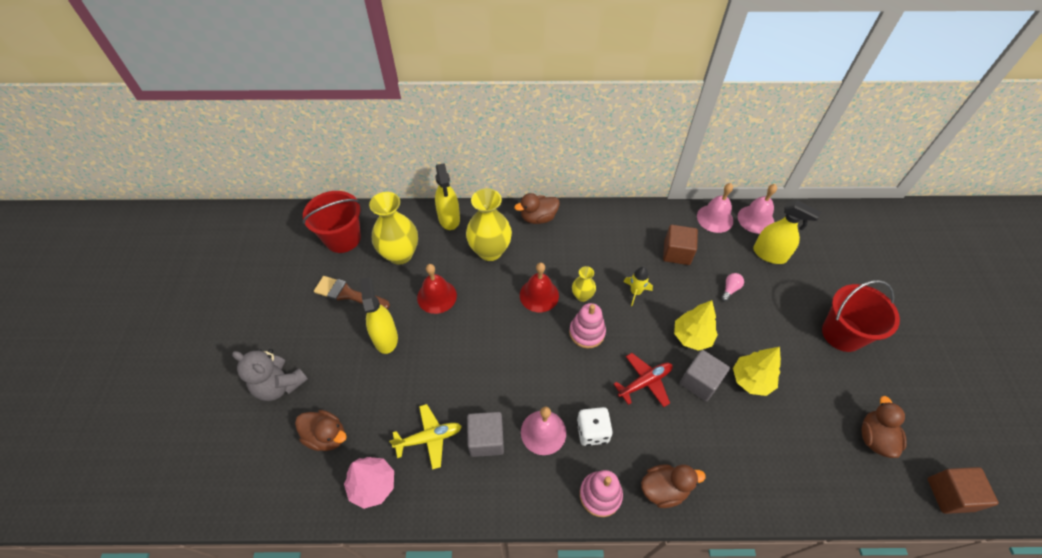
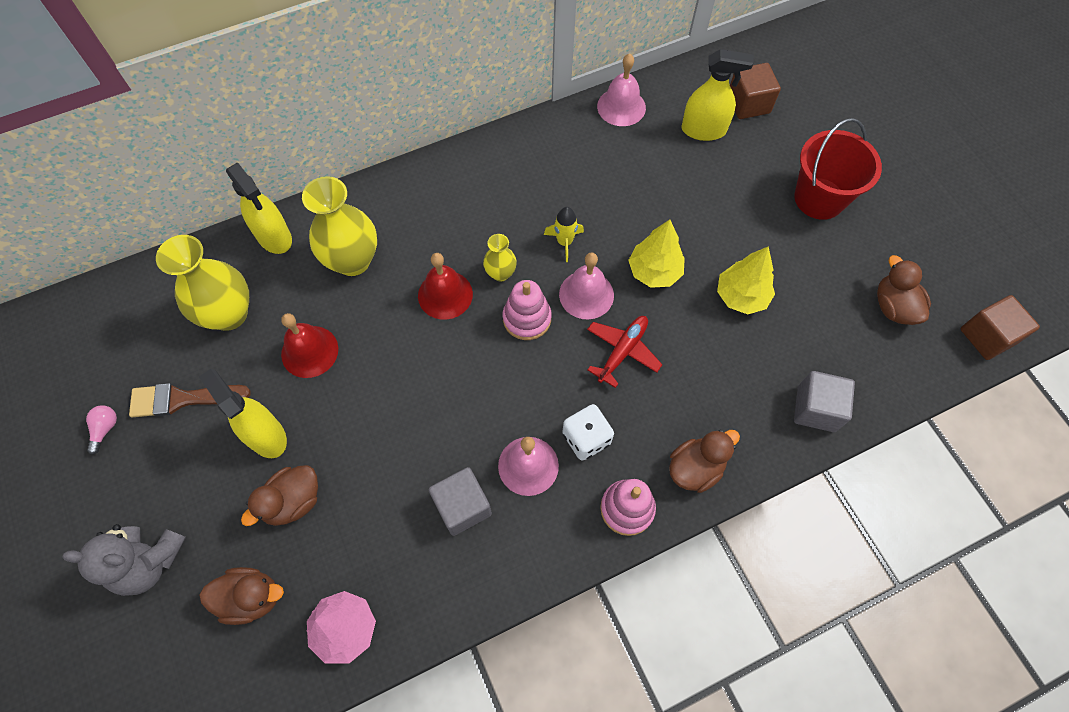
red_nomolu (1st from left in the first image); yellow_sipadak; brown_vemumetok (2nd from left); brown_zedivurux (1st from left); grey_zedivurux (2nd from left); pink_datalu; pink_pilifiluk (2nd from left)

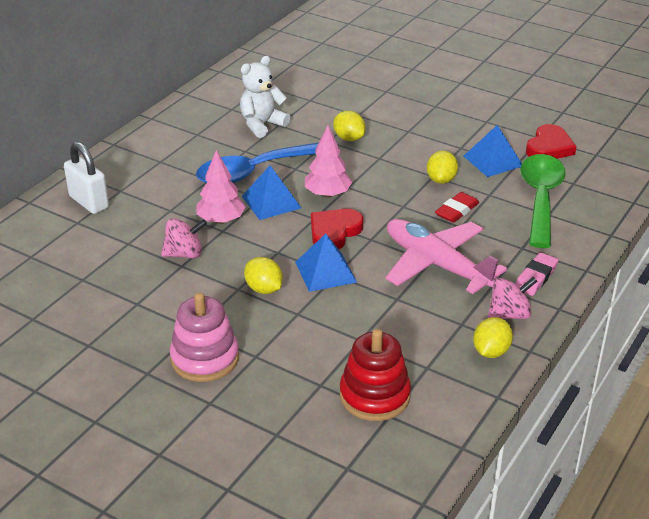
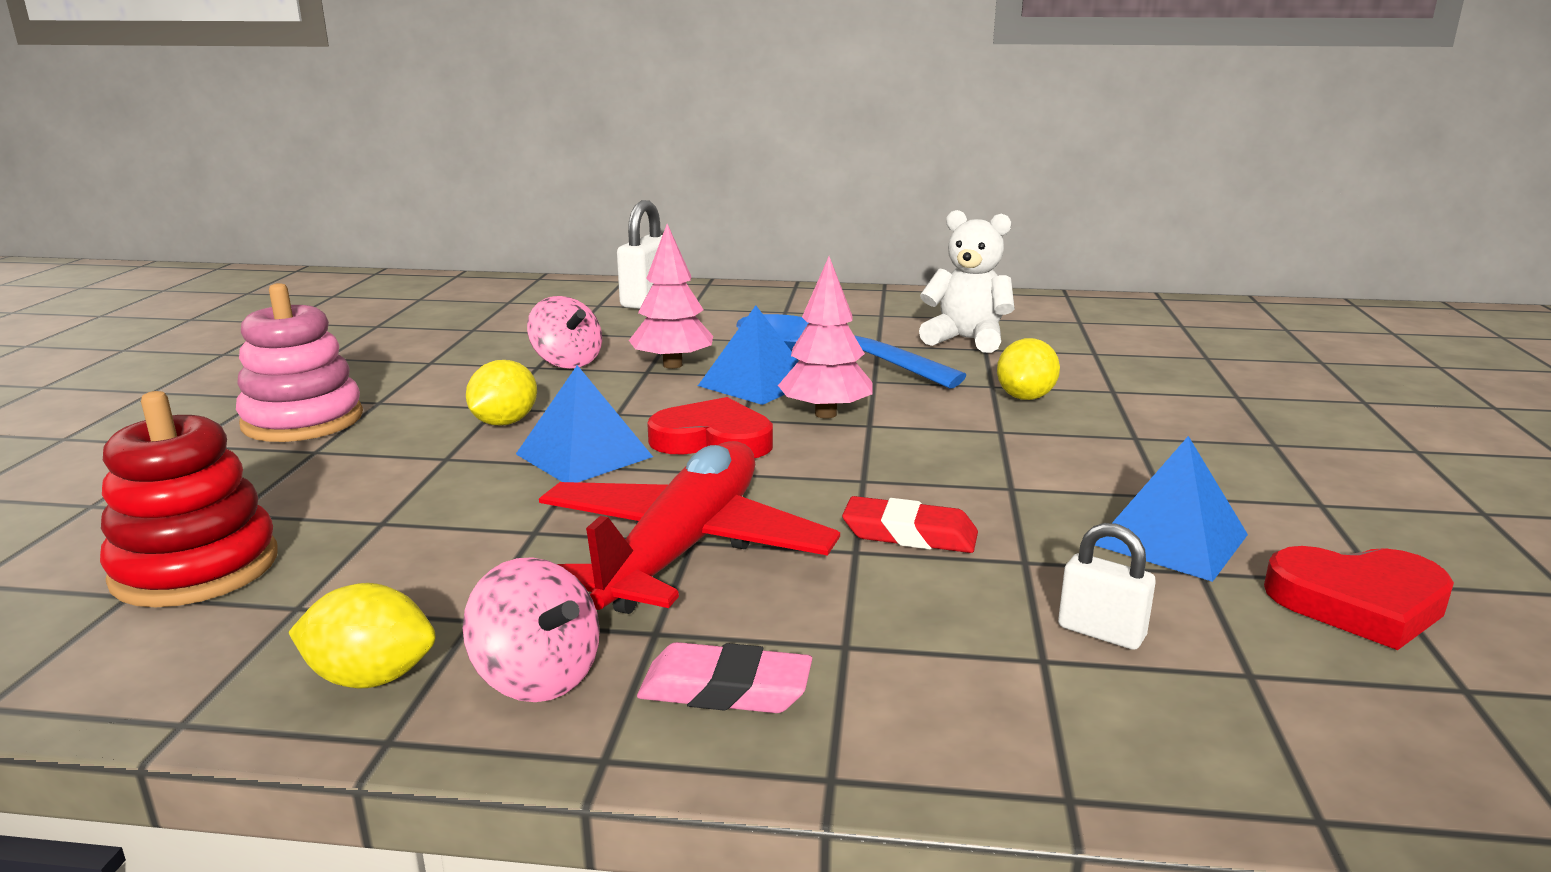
red_sipadak; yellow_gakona (3rd from left in the first image); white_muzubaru (2nd from left)

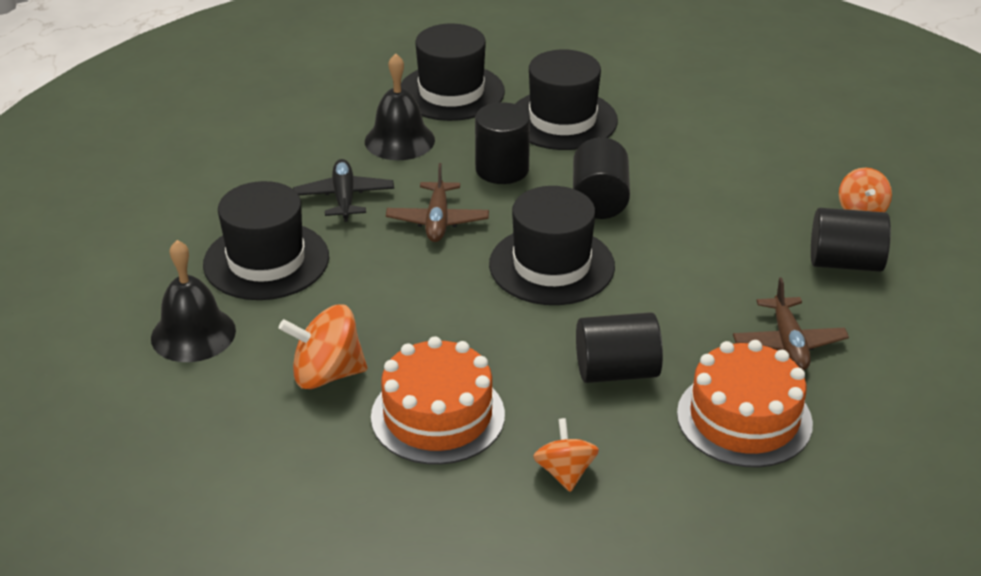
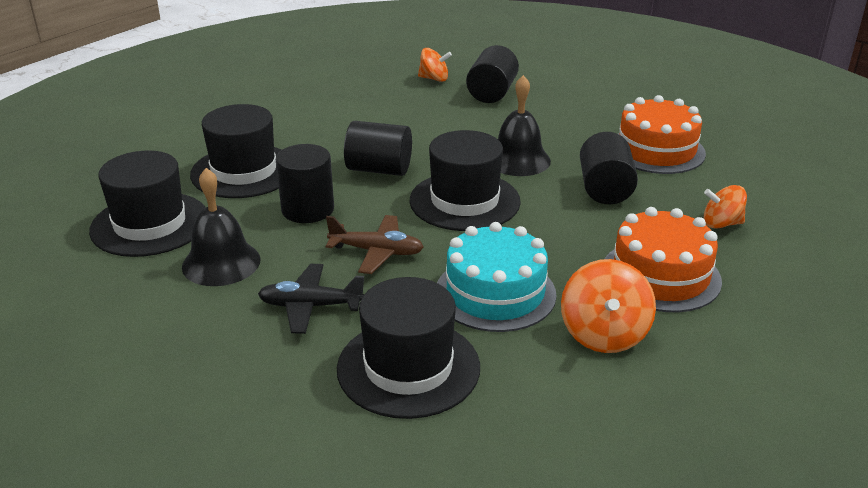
black_pilifiluk (2nd from left); brown_sipadak (2nd from left in the first image); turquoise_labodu

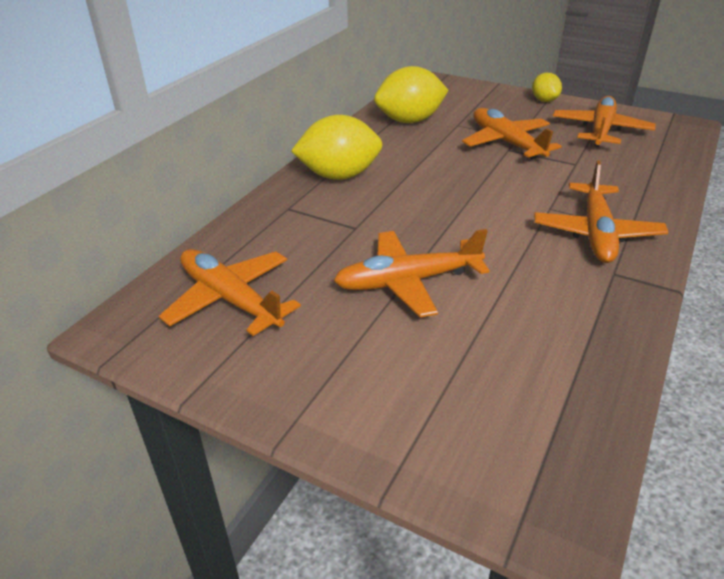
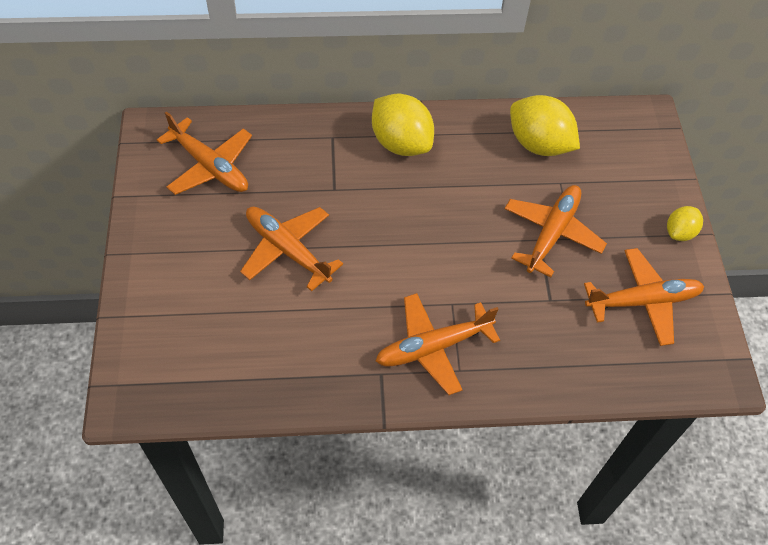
orange_sipadak (1st from left)

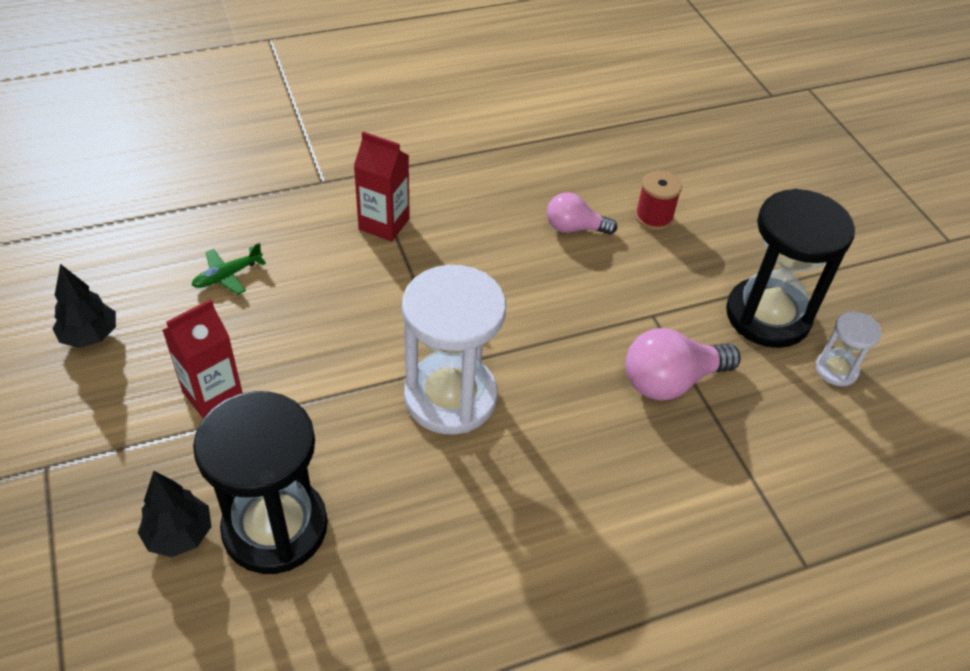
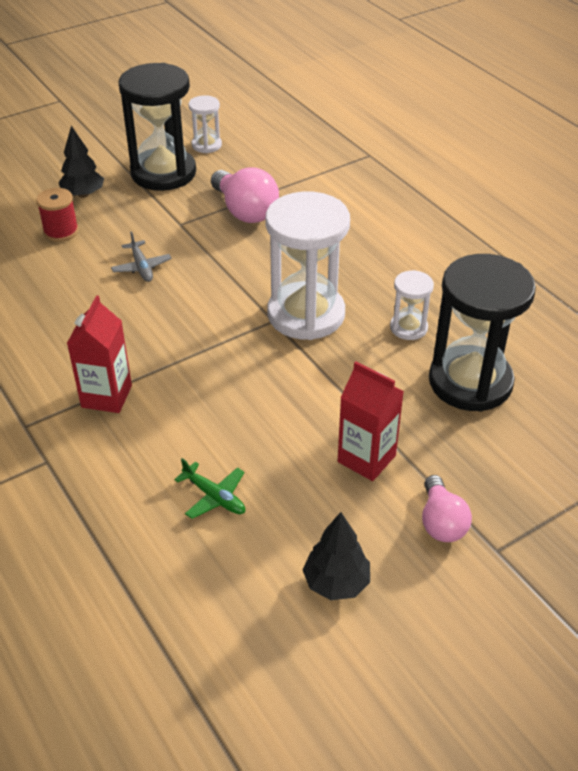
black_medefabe (1st from left); pink_datalu (2nd from left); grey_sipadak; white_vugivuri (3rd from left)

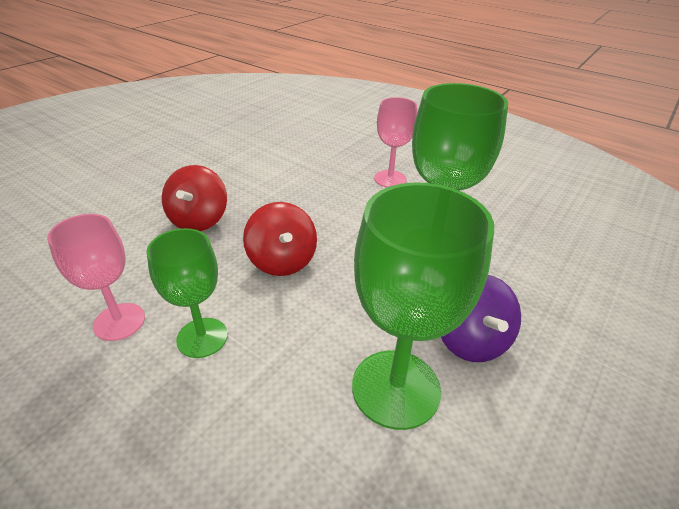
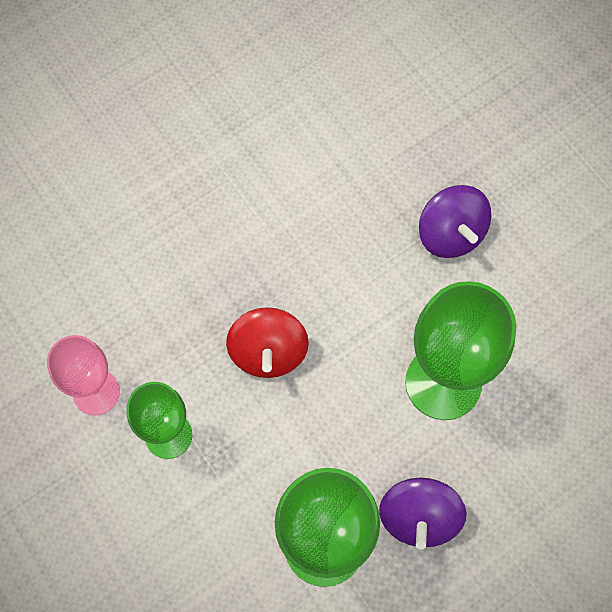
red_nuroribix (1st from left in the first image); purple_nuroribix (2nd from left)

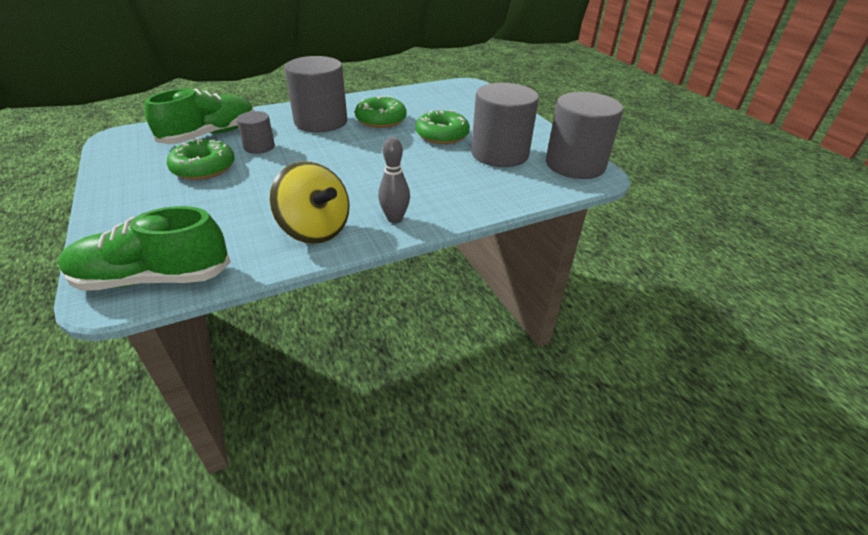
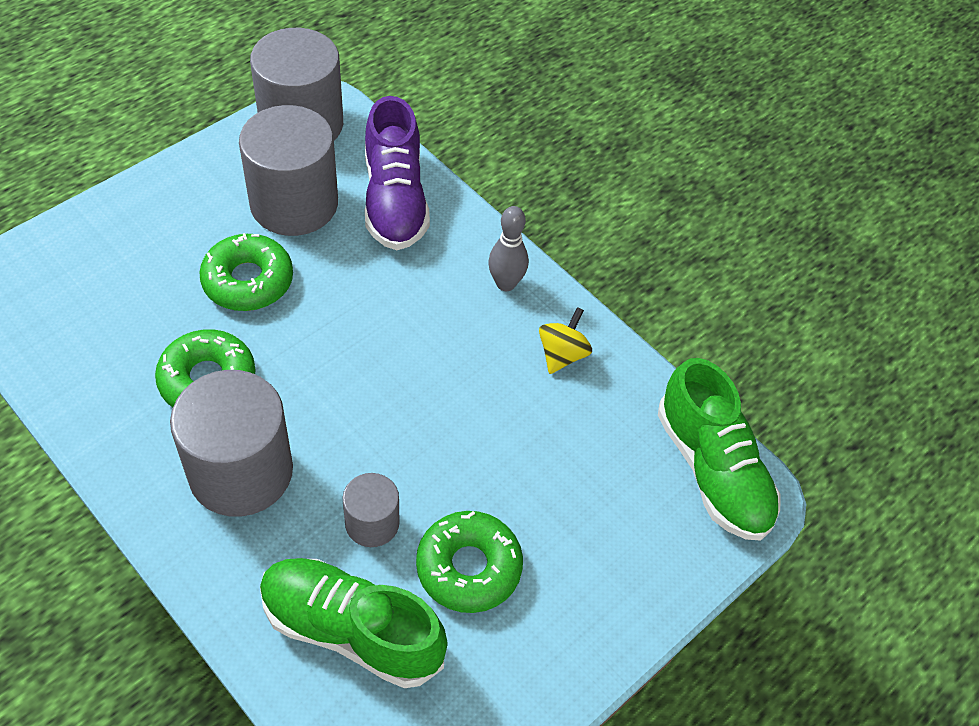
yellow_nuroribix; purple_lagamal

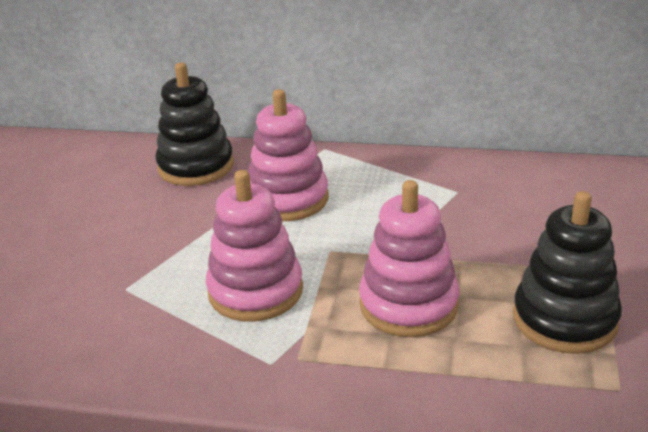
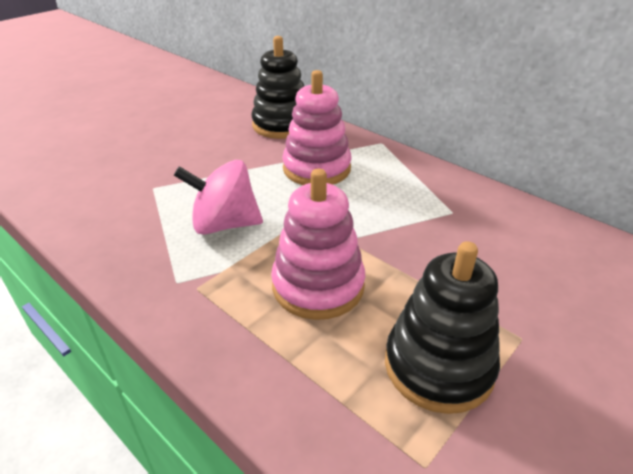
pink_nuroribix

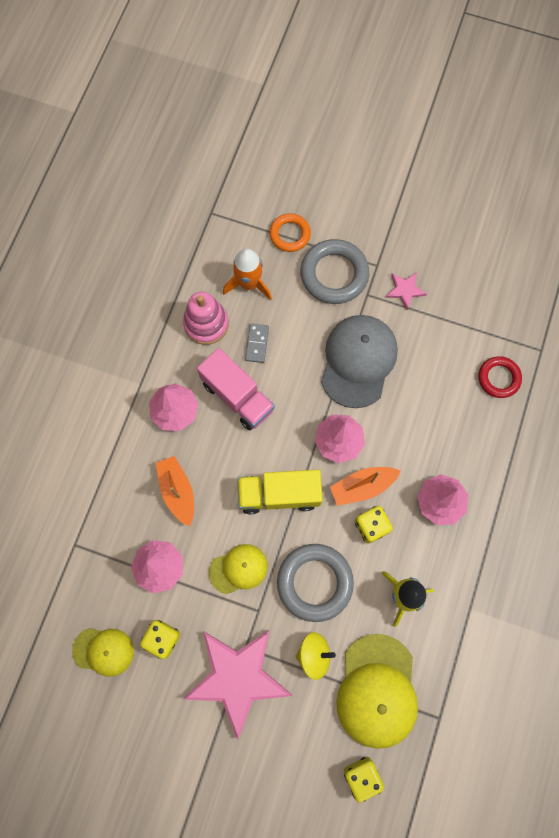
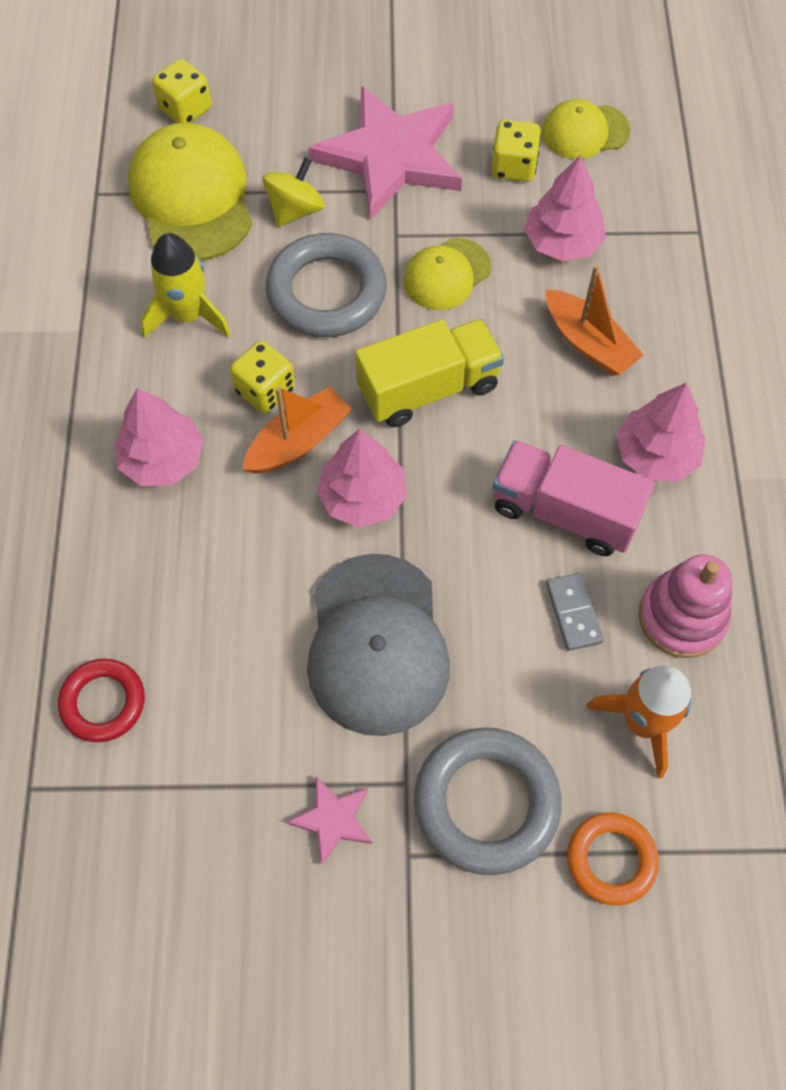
yellow_nuroribix

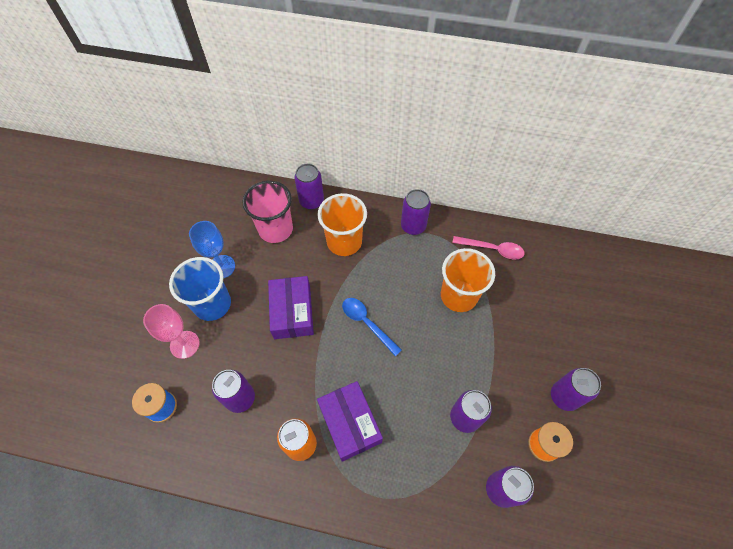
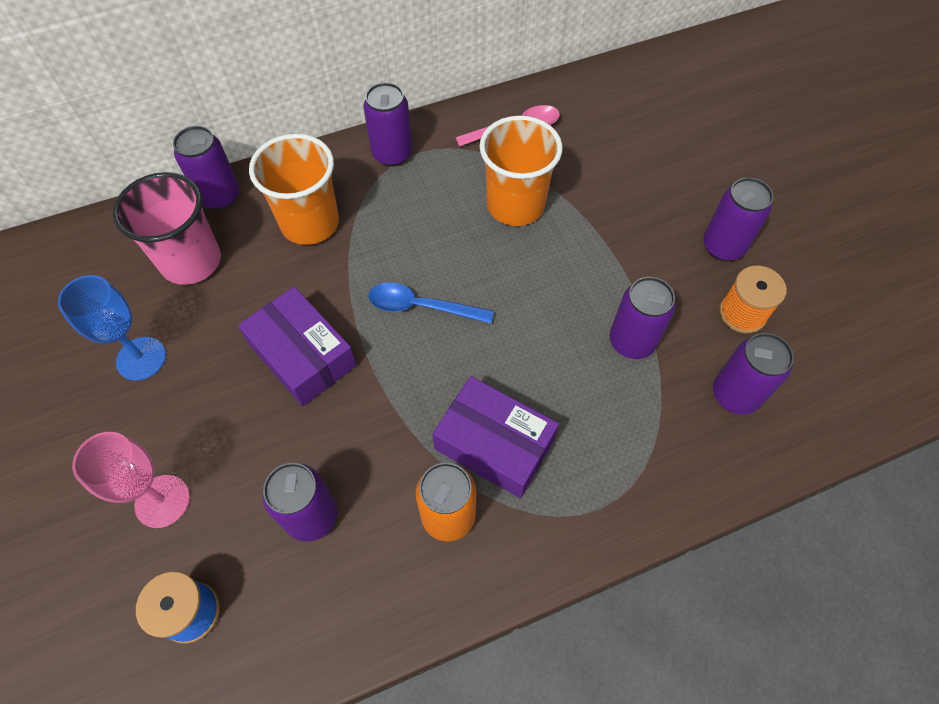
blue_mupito

